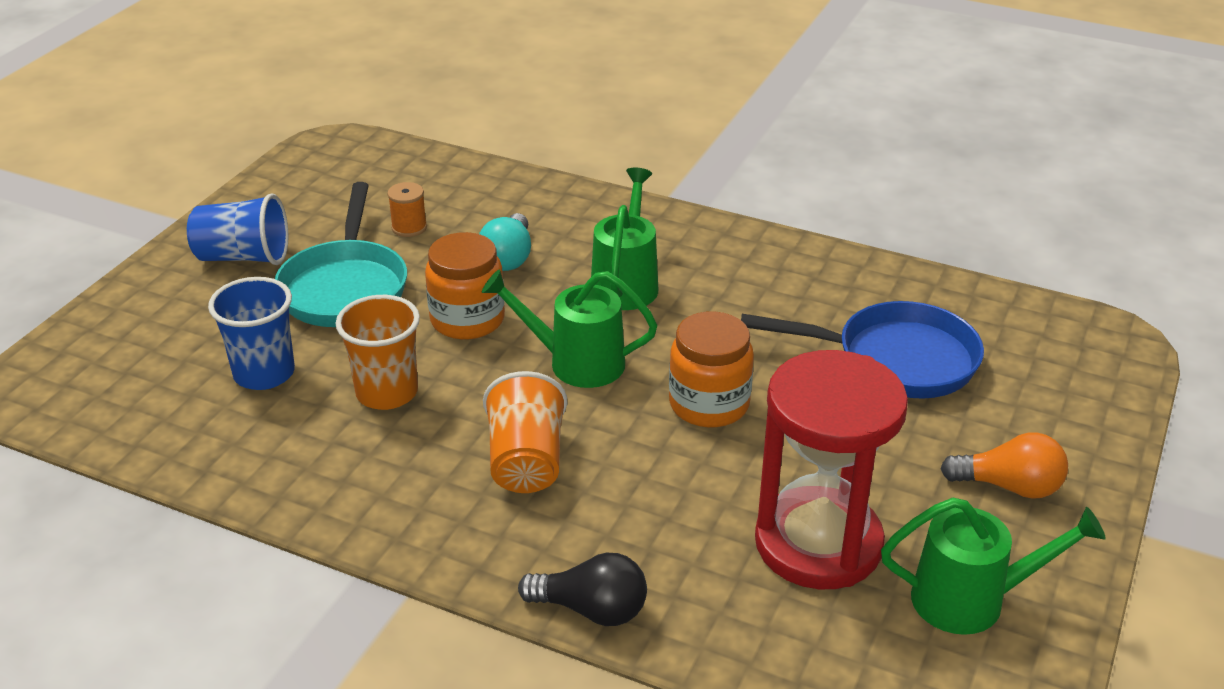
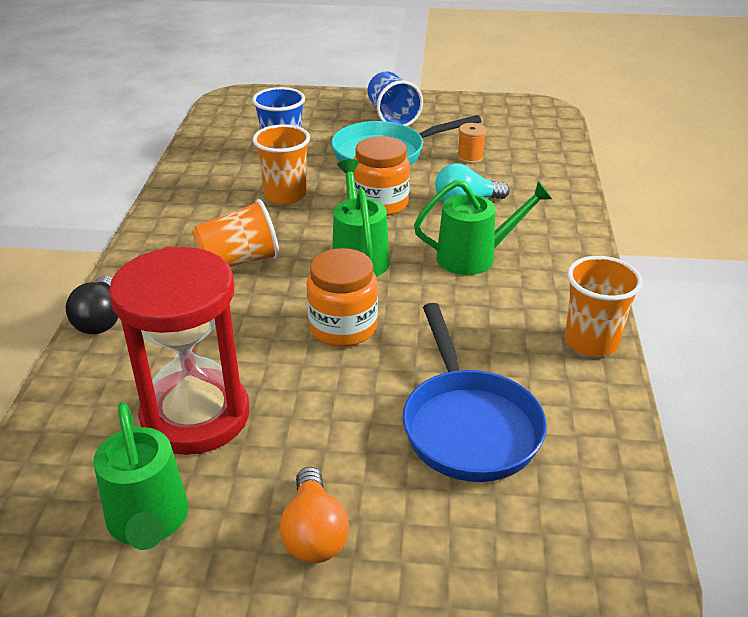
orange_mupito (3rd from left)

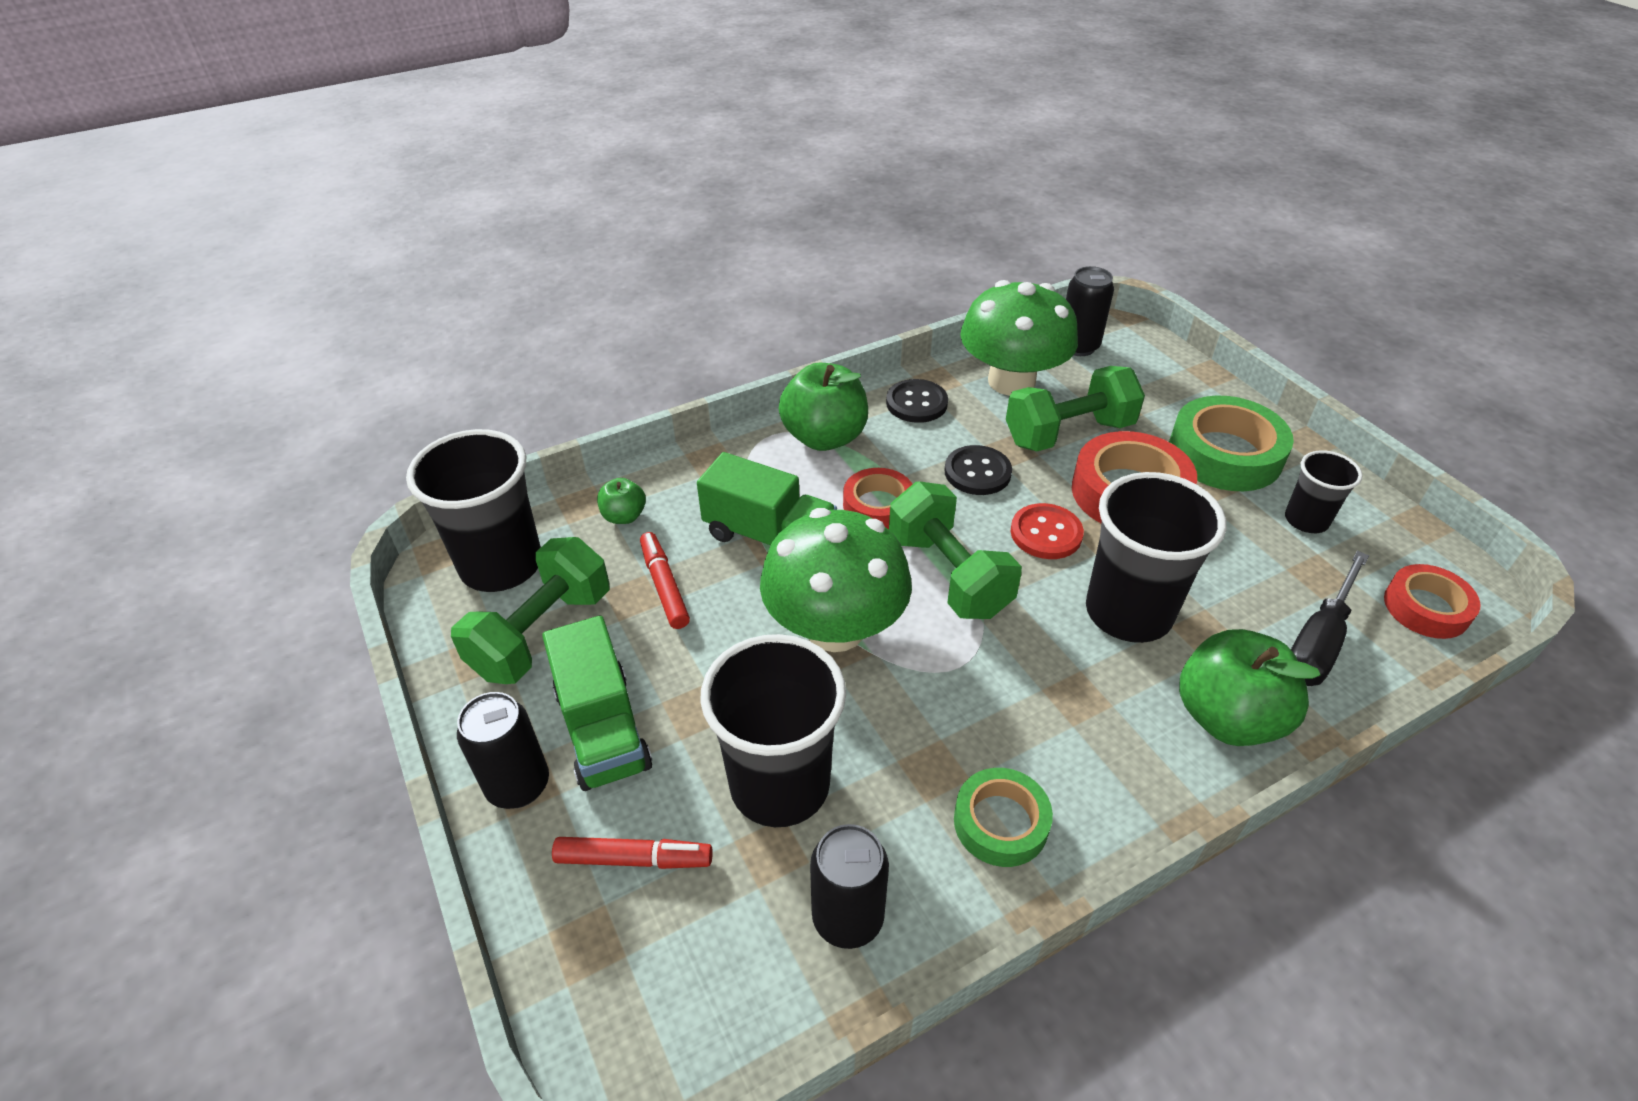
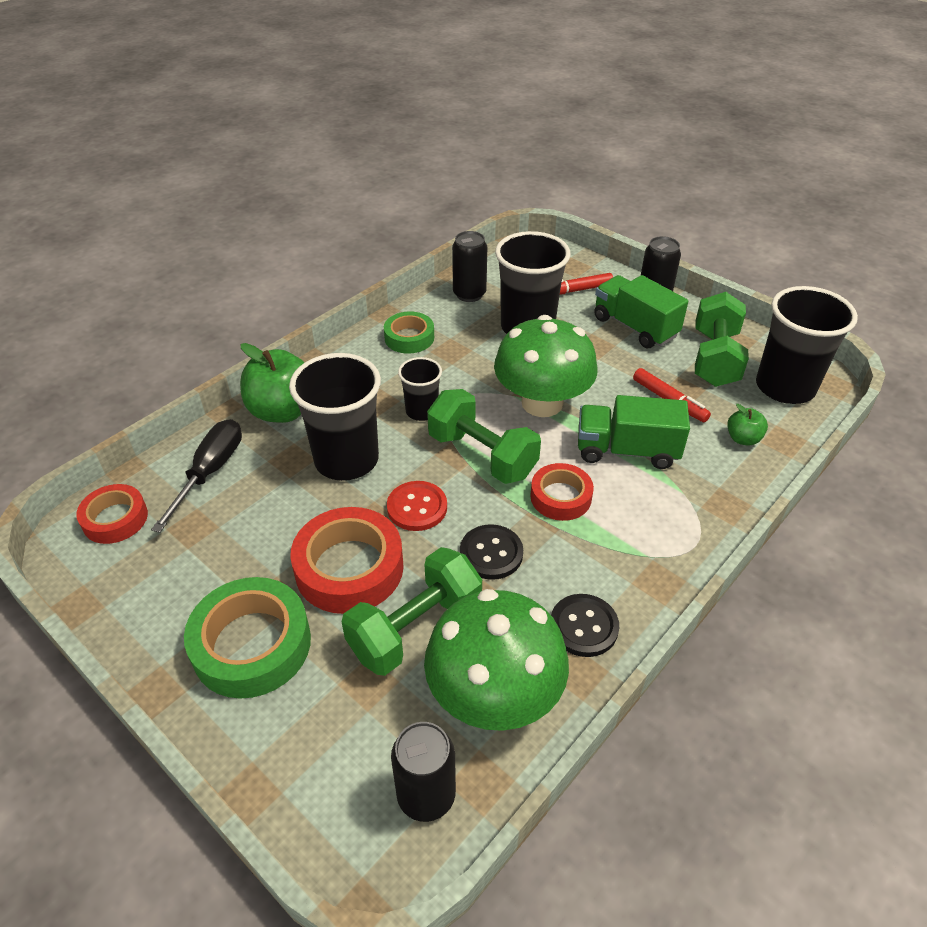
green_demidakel (2nd from left in the first image); black_mupito (2nd from left)

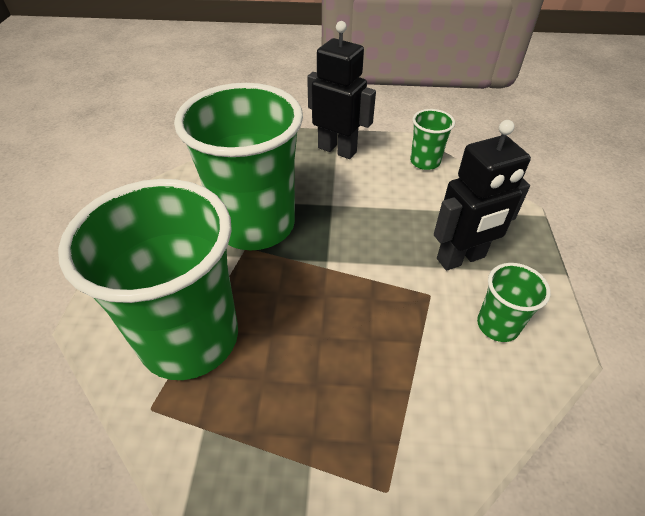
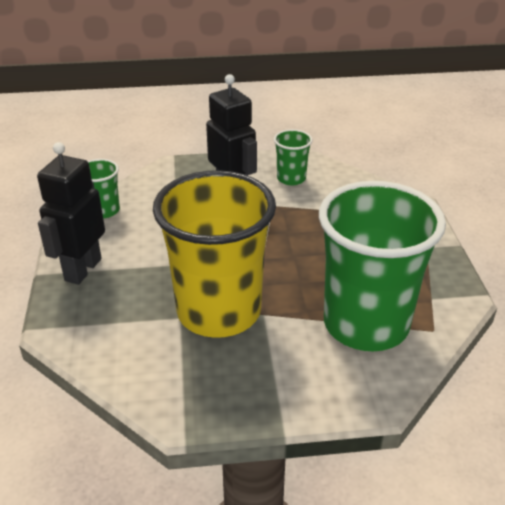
yellow_mupito

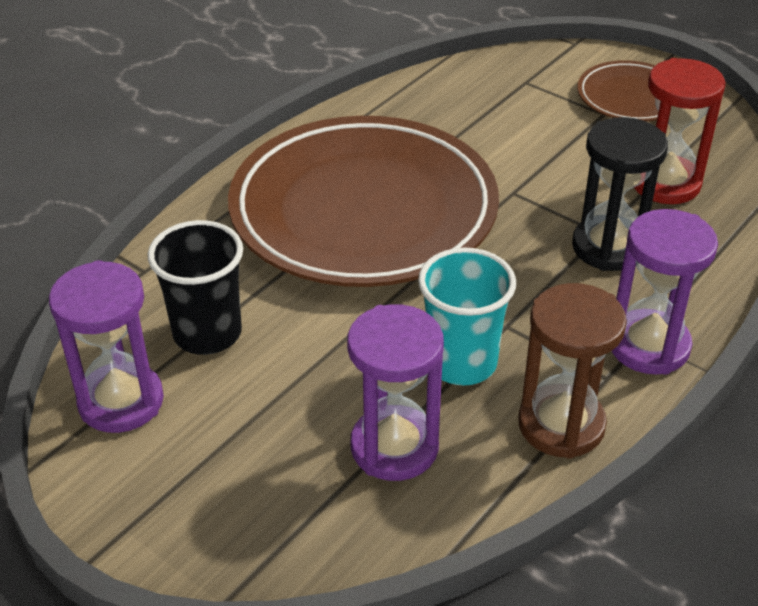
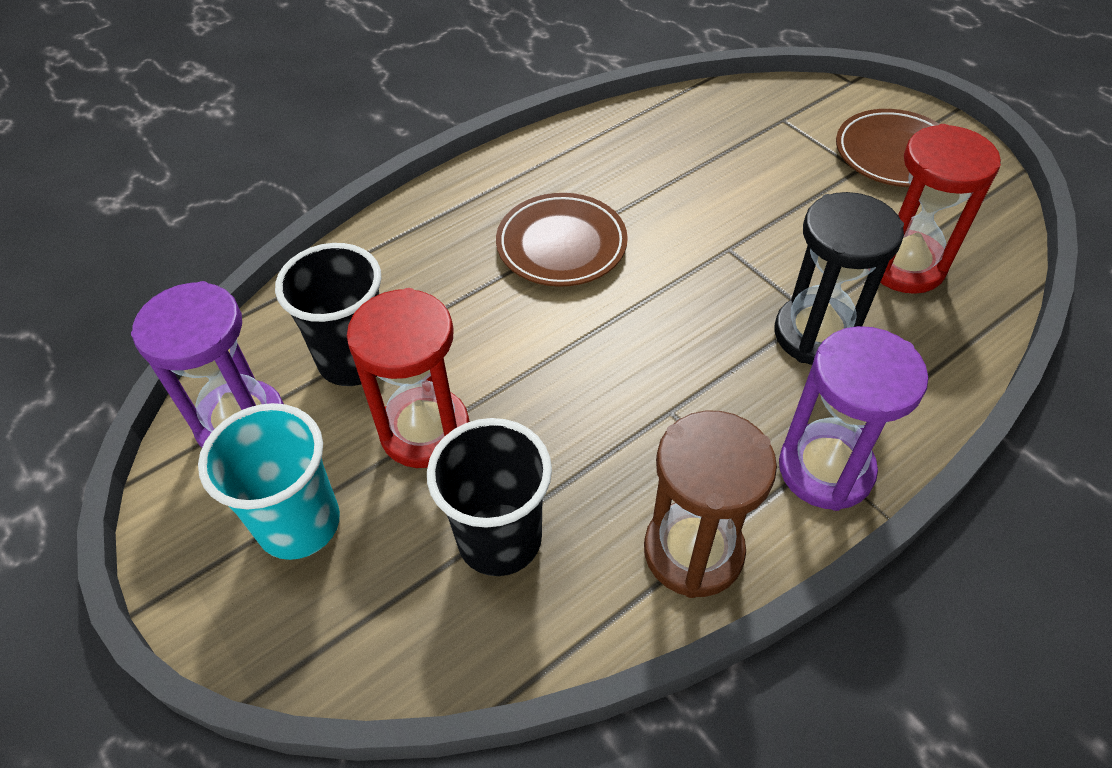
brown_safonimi (1st from left); black_mupito (2nd from left); turquoise_mupito; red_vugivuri (1st from left)

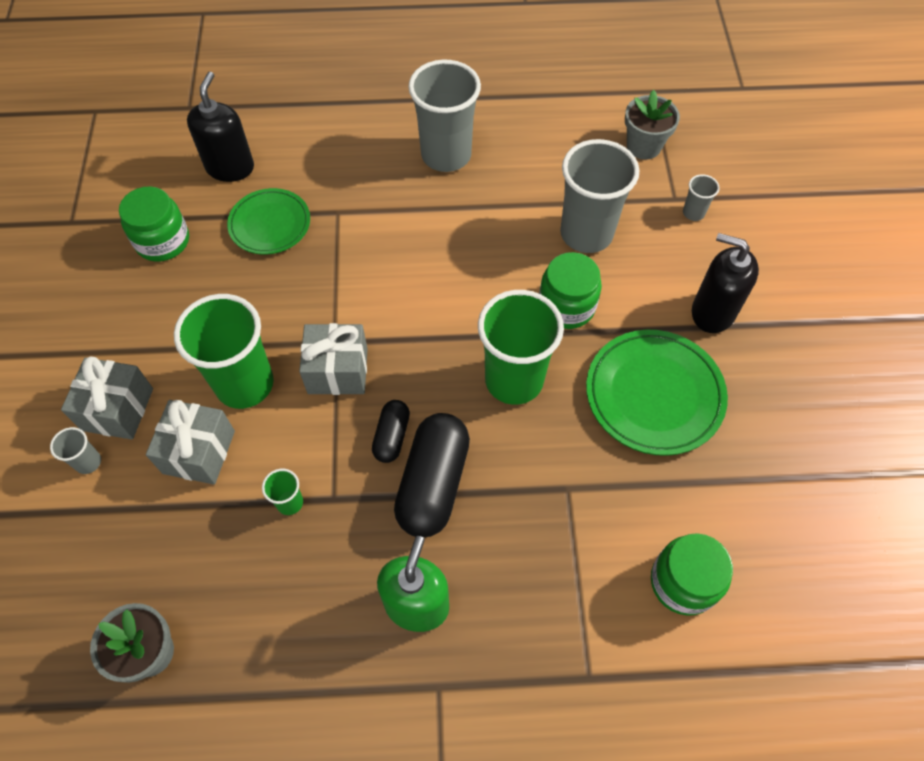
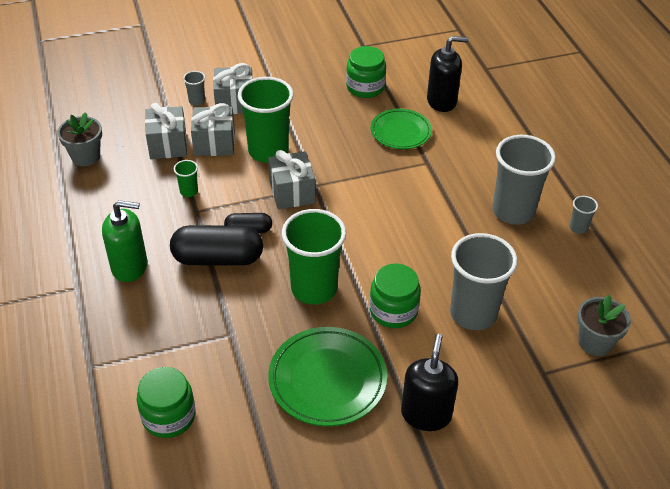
grey_mupito (4th from left); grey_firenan (1st from left)

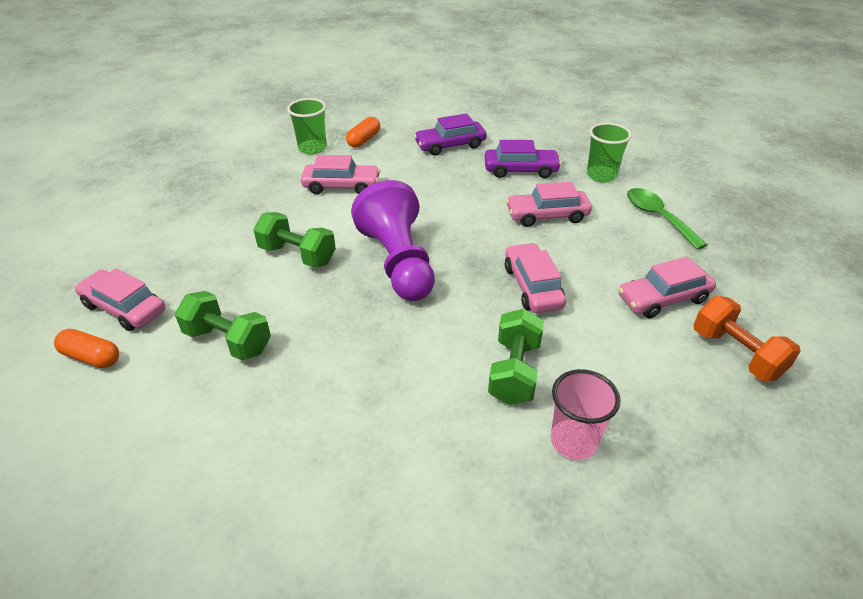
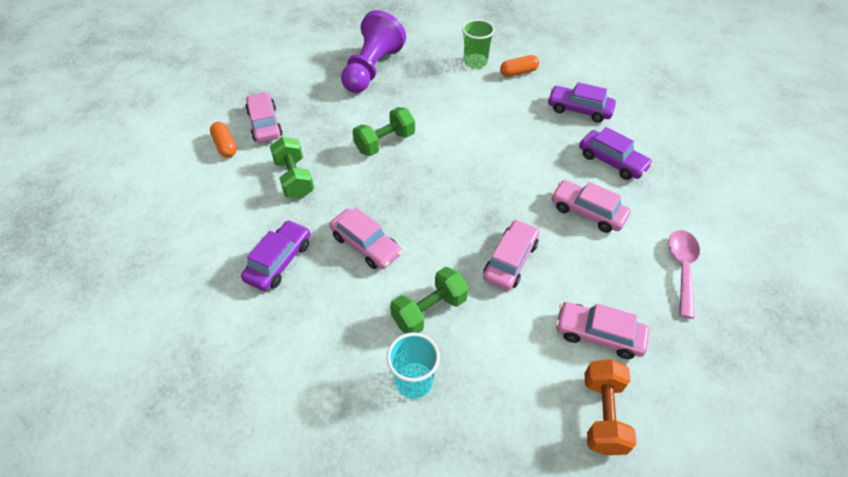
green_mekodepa (2nd from left); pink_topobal (2nd from left); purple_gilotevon; turquoise_mupito; green_mupito (2nd from left in the first image); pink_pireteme; purple_topobal (1st from left)

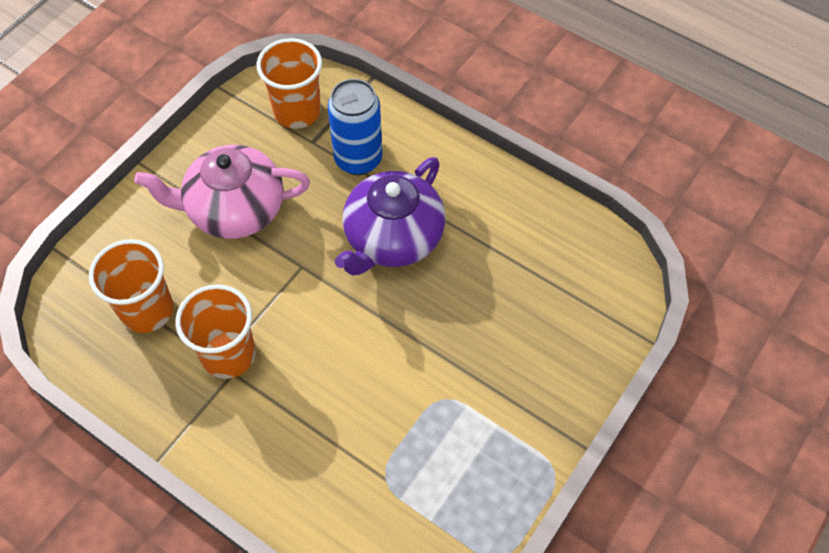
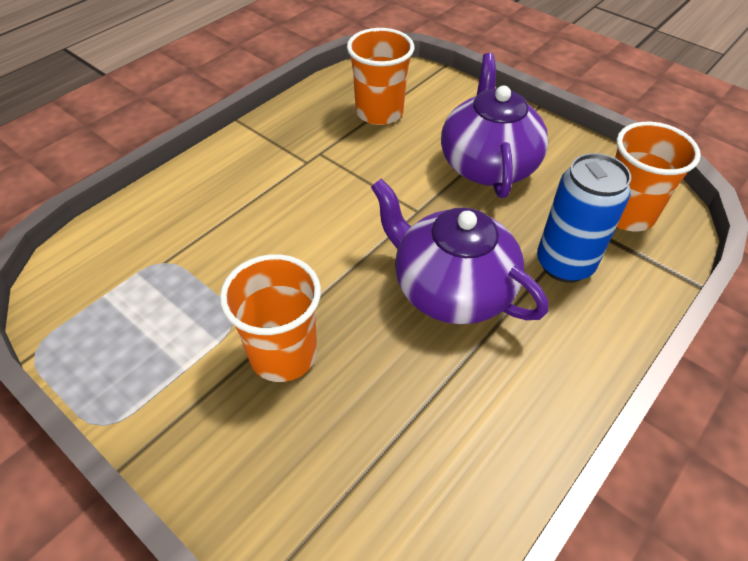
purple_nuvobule (2nd from left); orange_mupito (1st from left)

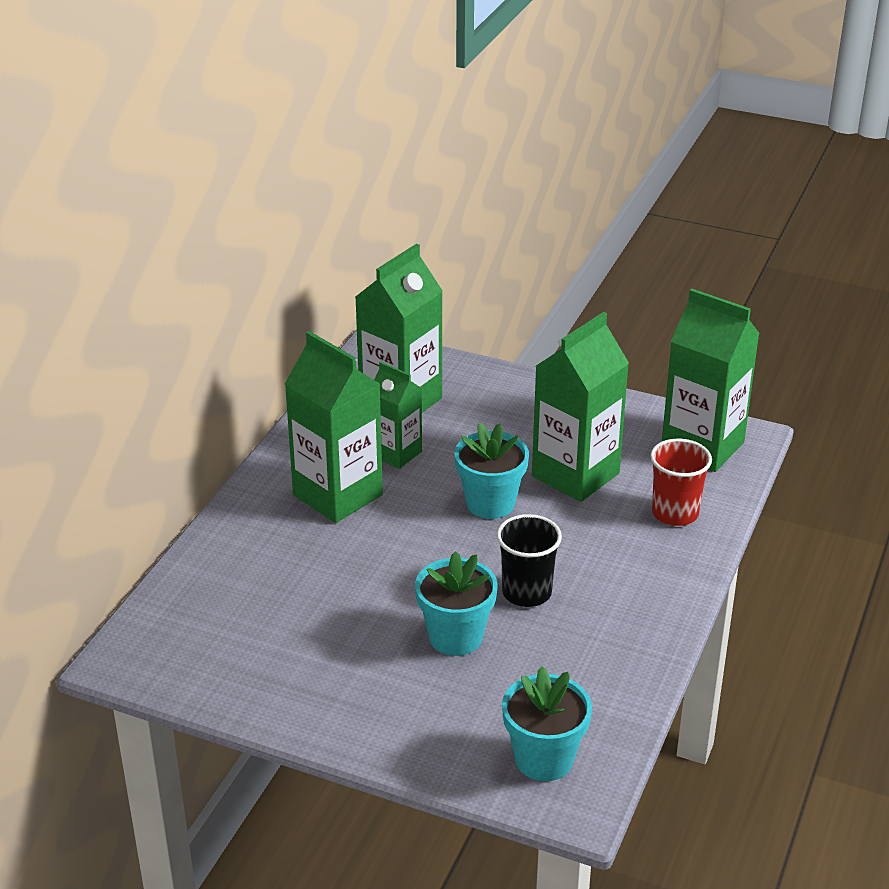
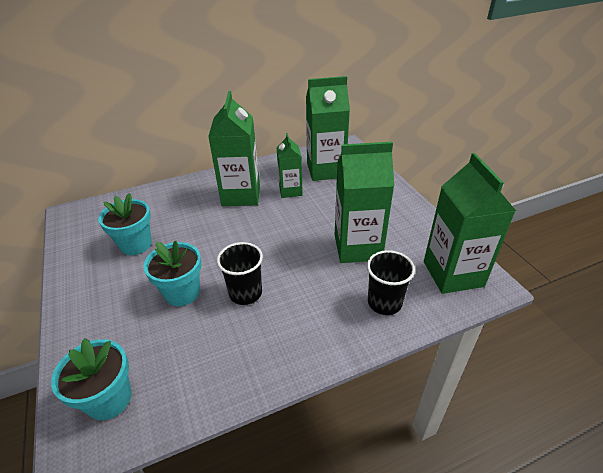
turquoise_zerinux (2nd from left); black_mupito (2nd from left)

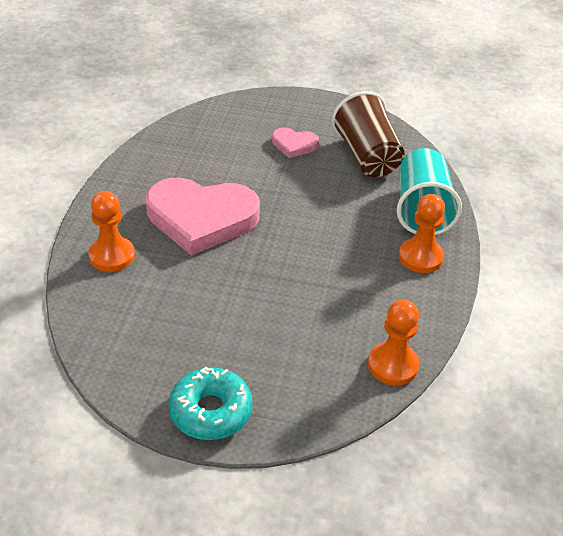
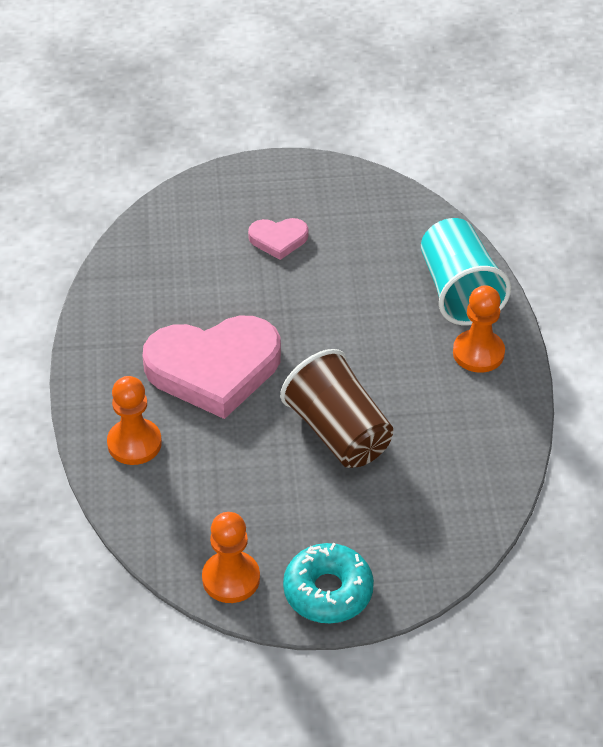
brown_mupito; orange_gilotevon (2nd from left)

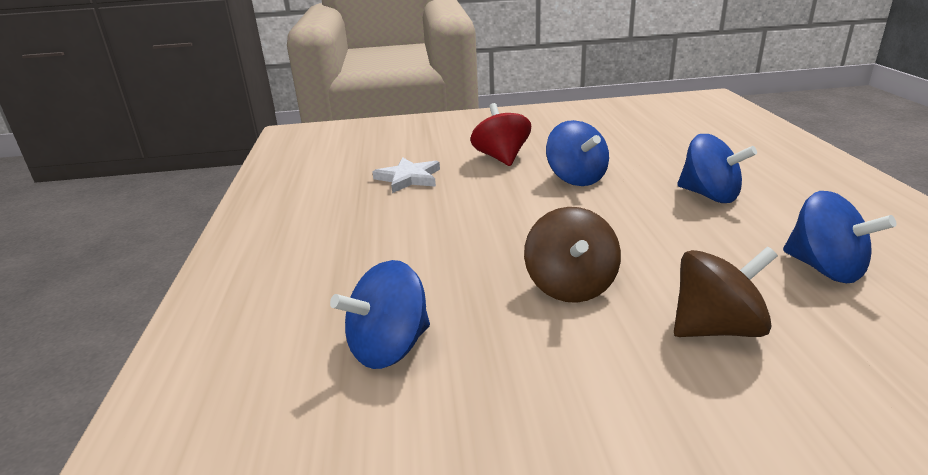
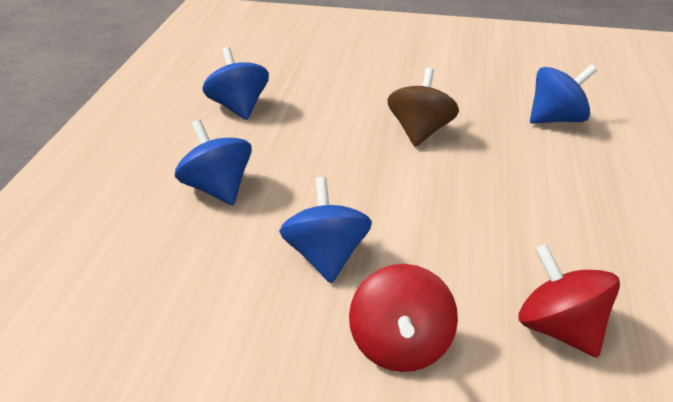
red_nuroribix (2nd from left); brown_nuroribix (2nd from left in the first image)

